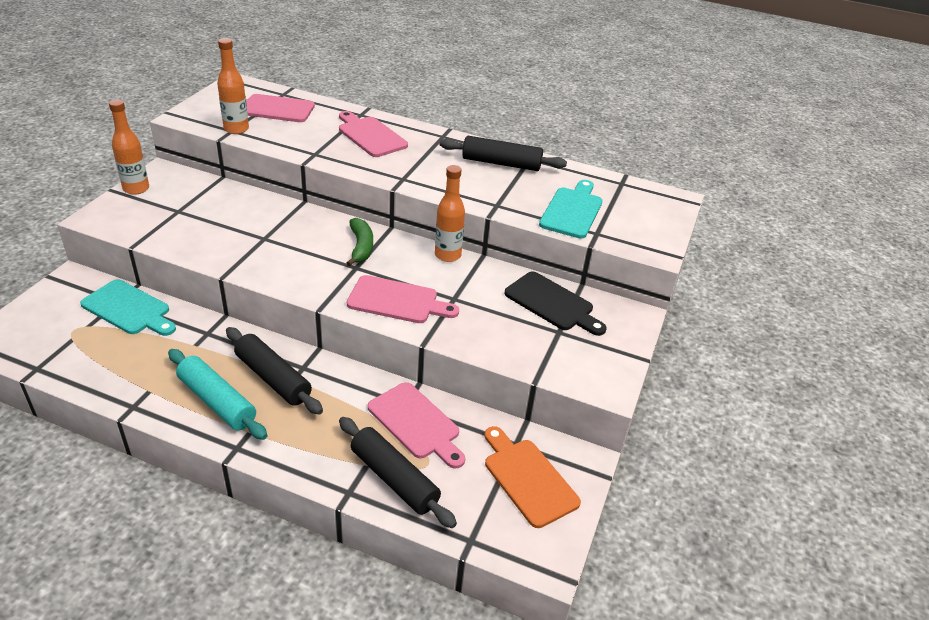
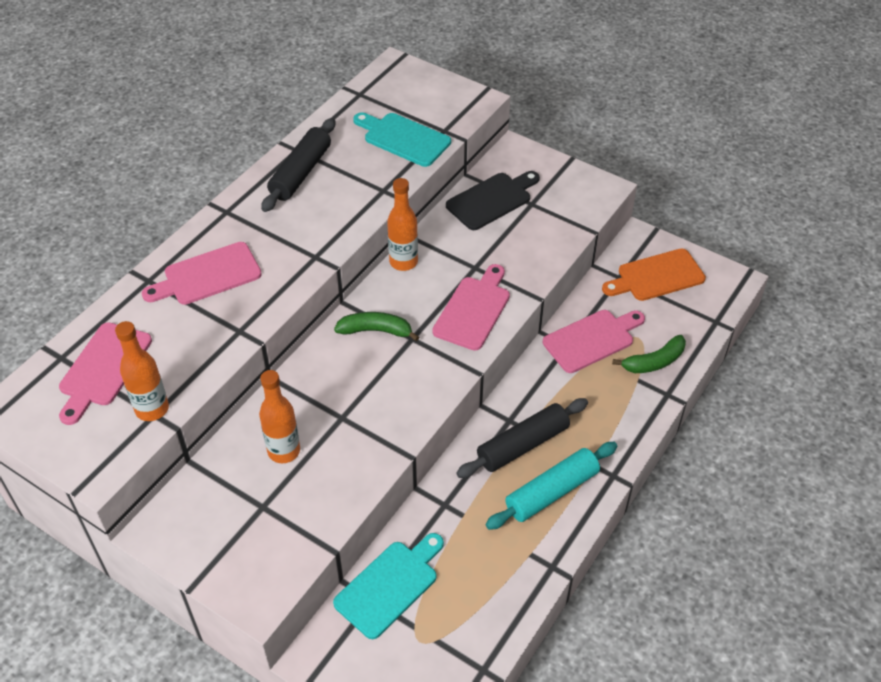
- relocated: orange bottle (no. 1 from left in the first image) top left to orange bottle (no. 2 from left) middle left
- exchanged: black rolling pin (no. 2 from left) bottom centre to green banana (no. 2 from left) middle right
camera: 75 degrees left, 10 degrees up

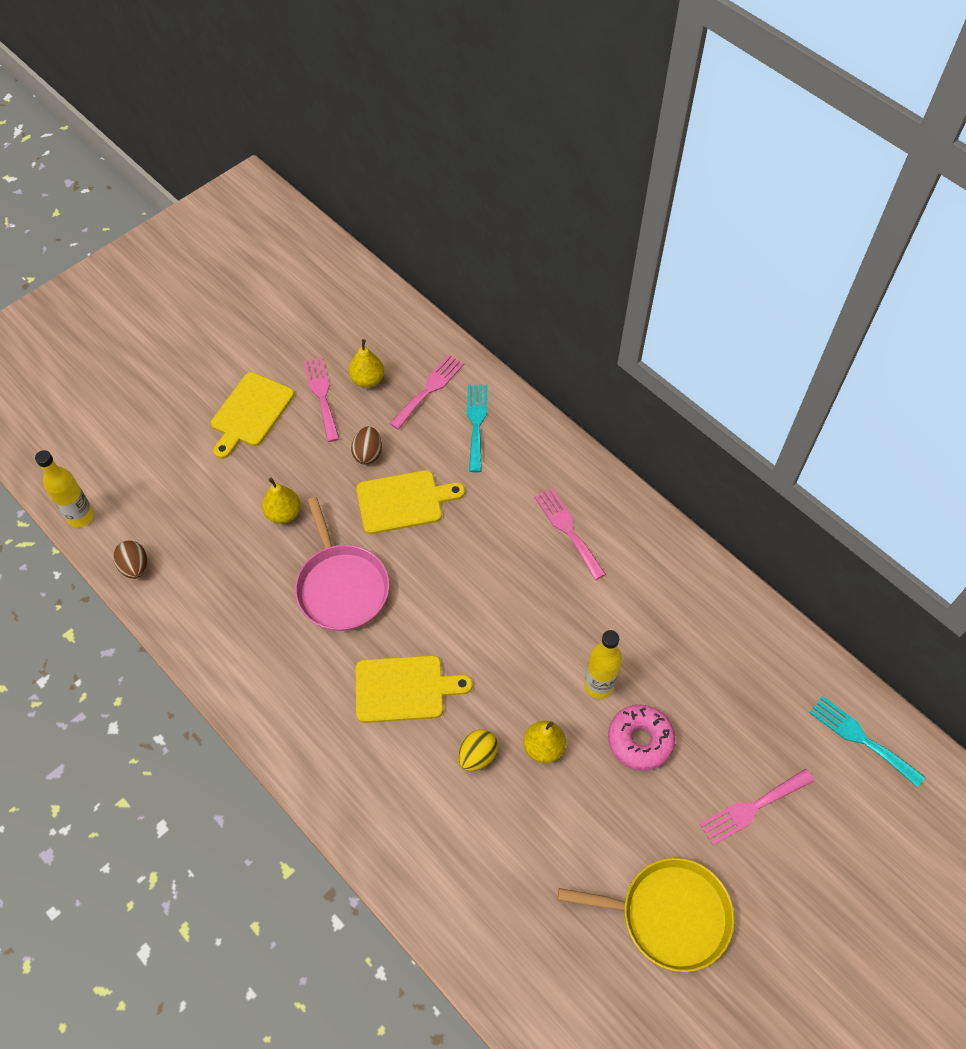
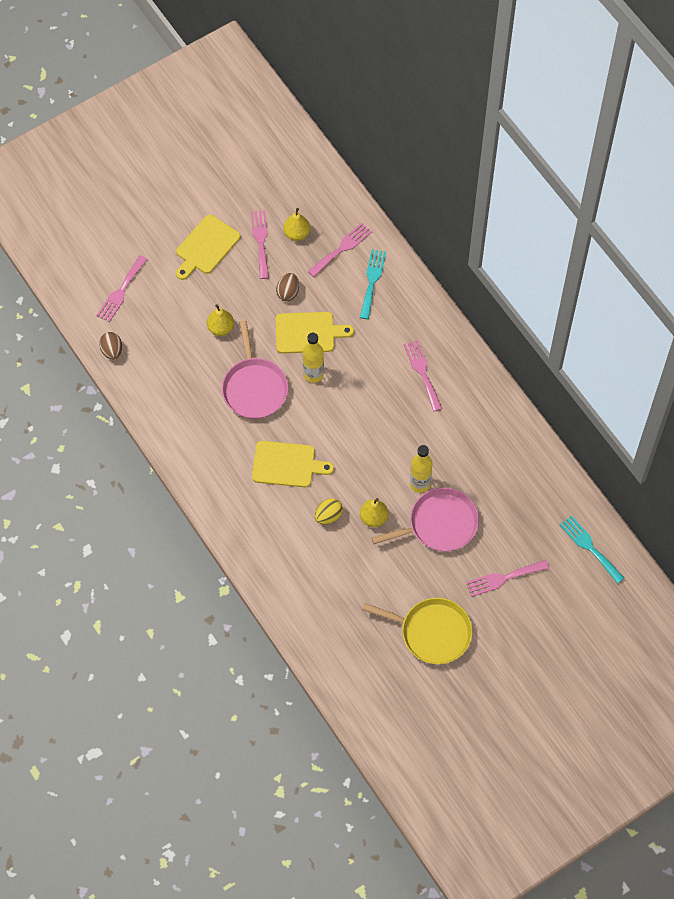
- appeared: pink fork (no. 1 from left) top left
- relocated: yellow bottle (no. 1 from left) middle left to centre
- exchanged: pink donut bottom centre to pink pan (no. 2 from left) centre
camera: 10 degrees right, 5 degrees up

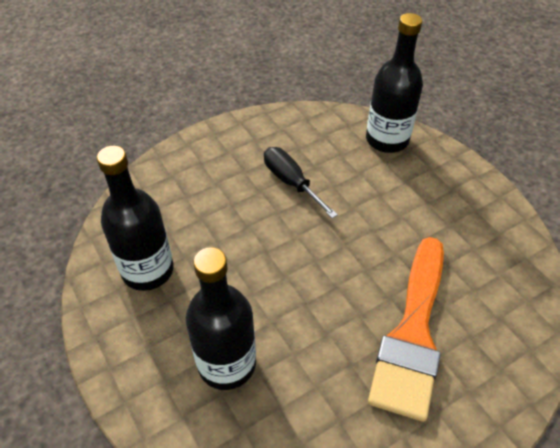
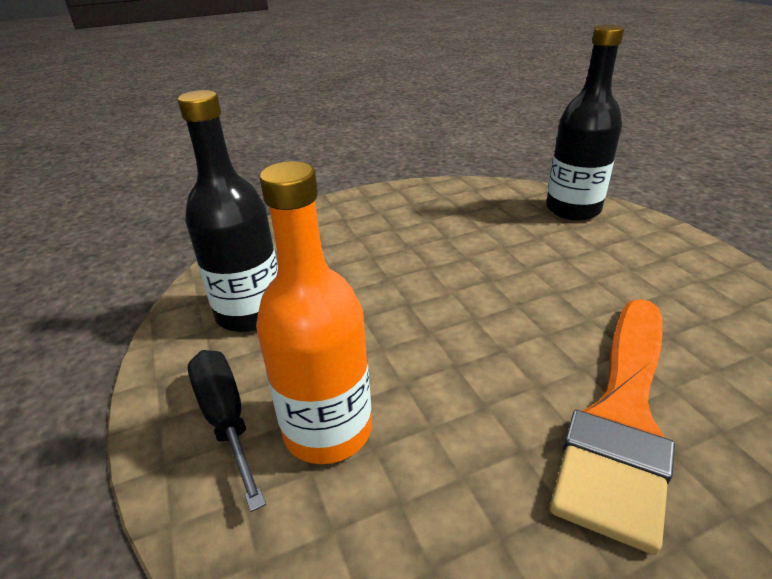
- relocated: black screwdriver centre to bottom left
- colour: black bottle (no. 2 from left) bottom centre to orange bottle centre
camera: 10 degrees right, 15 degrees down

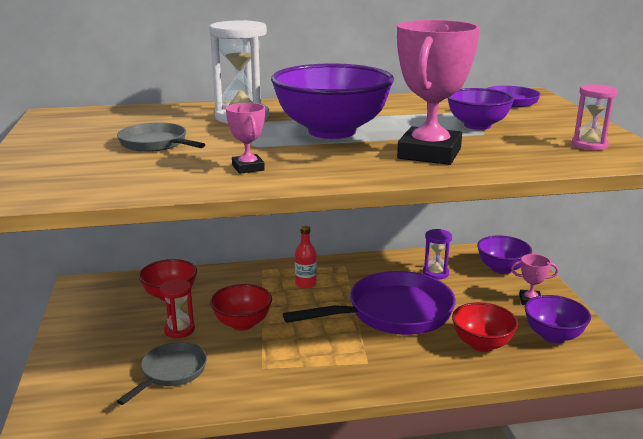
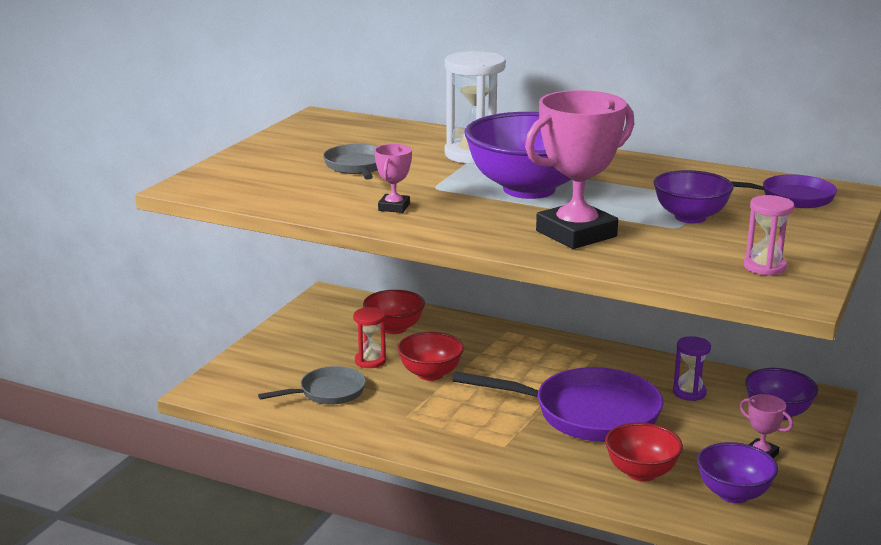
- missing: red bottle centre
camera: 35 degrees right, 0 degrees up

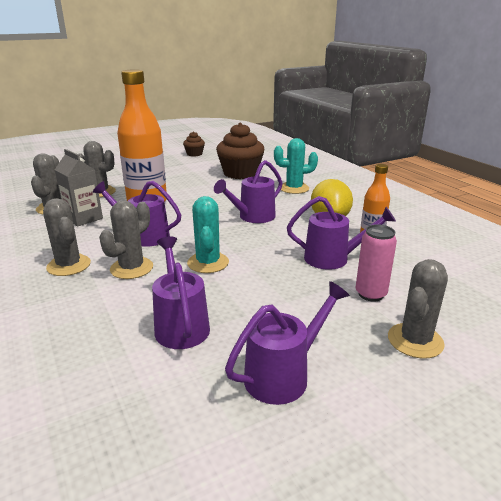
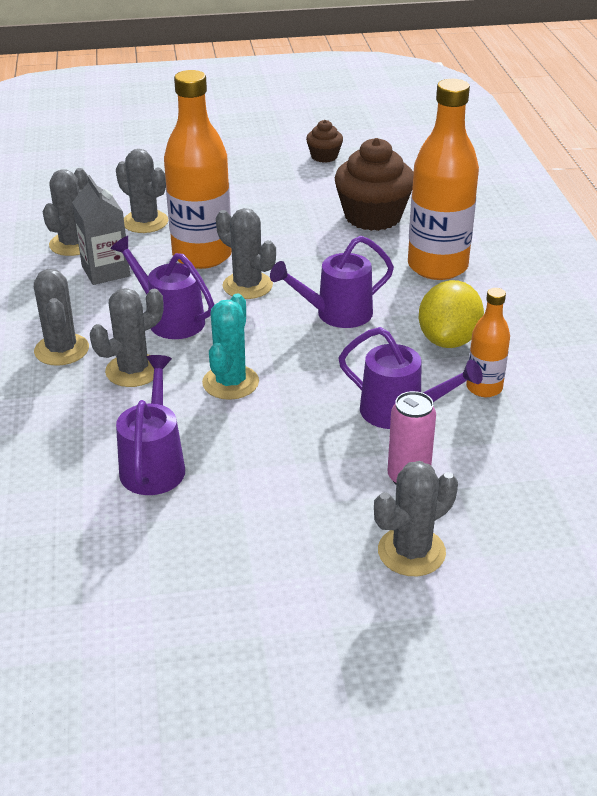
- appeared: grey cactus (no. 5 from left) top centre
- exchanged: turquoise cactus (no. 2 from left) top centre to orange bottle (no. 2 from left) top right
- missing: purple watering can (no. 4 from left) bottom centre
camera: 20 degrees right, 10 degrees up

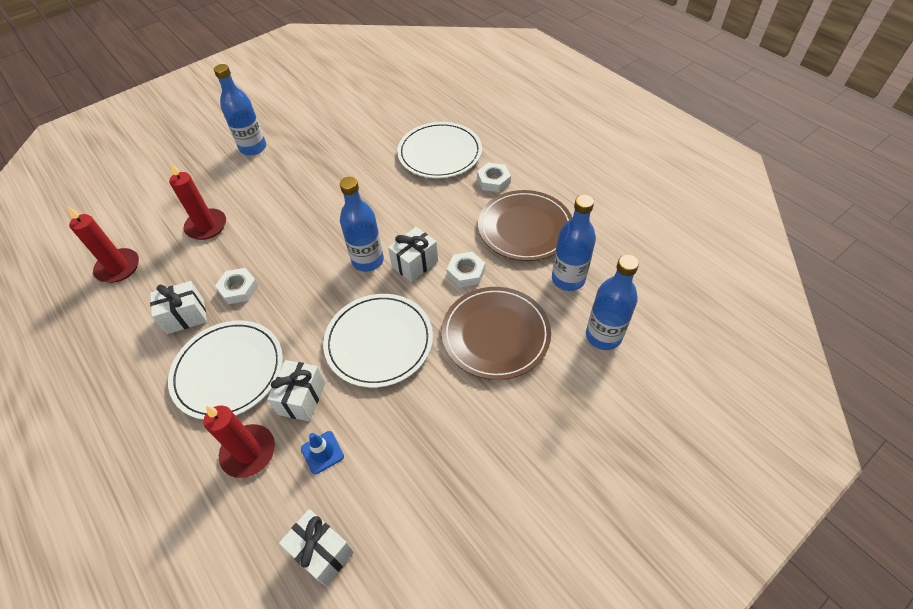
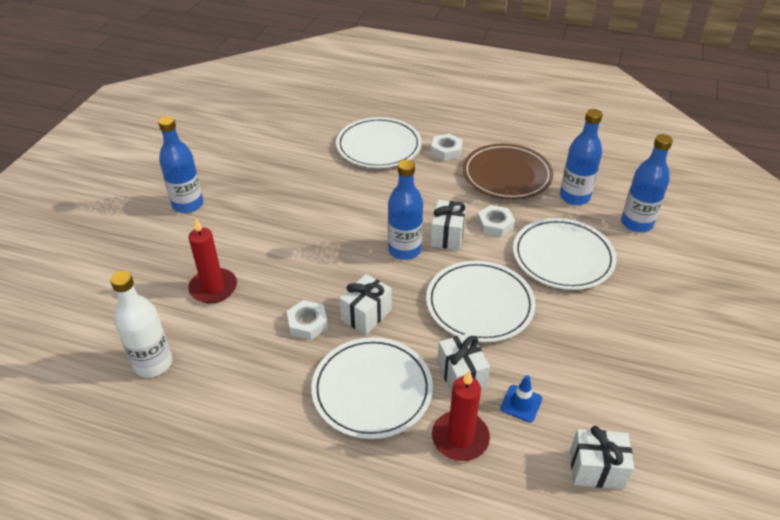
- exchanged: red candle (no. 1 from left) middle left to white bottle middle left
- relocated: white gift (no. 1 from left) middle left to centre
- colour: brown plate (no. 1 from left) centre to white plate (no. 4 from left) middle right
camera: 35 degrees left, 10 degrees down

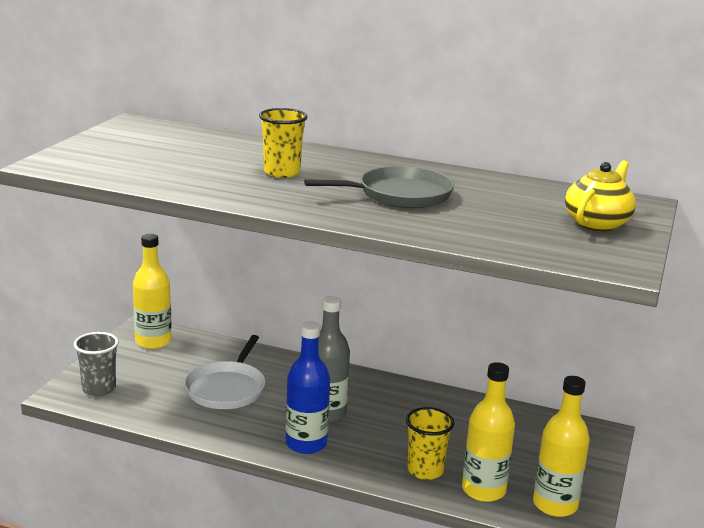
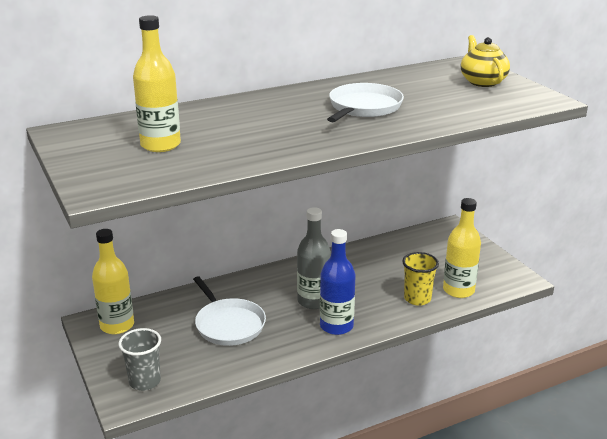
- relocated: yellow bottle (no. 3 from left in the first image) bottom right to yellow bottle (no. 2 from left) top left
- colour: grey pan centre to white pan (no. 2 from left) top centre
- missing: yellow cup (no. 1 from left) top centre
camera: 45 degrees left, 5 degrees up

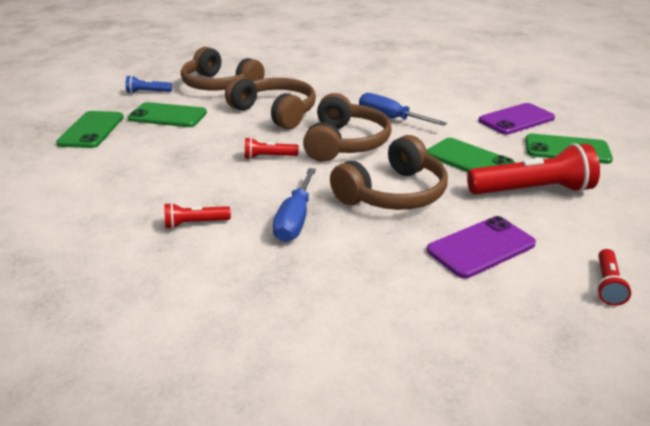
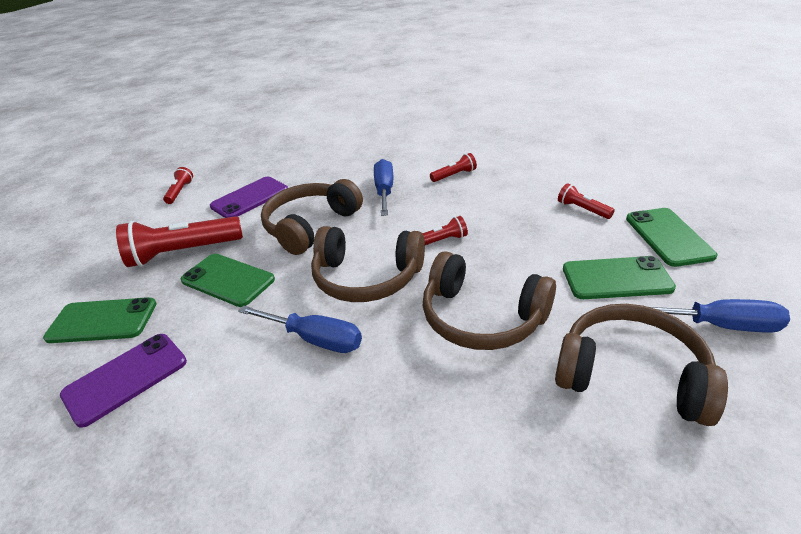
- spun: brown headphones (no. 3 from left in the first image) top centre = centre 75 degrees counterclockwise
- appeared: red flashlight (no. 5 from left) middle right
- exchanged: blue flashlight top left to blue screwdriver (no. 3 from left) middle right
camera: 170 degrees right, 5 degrees up

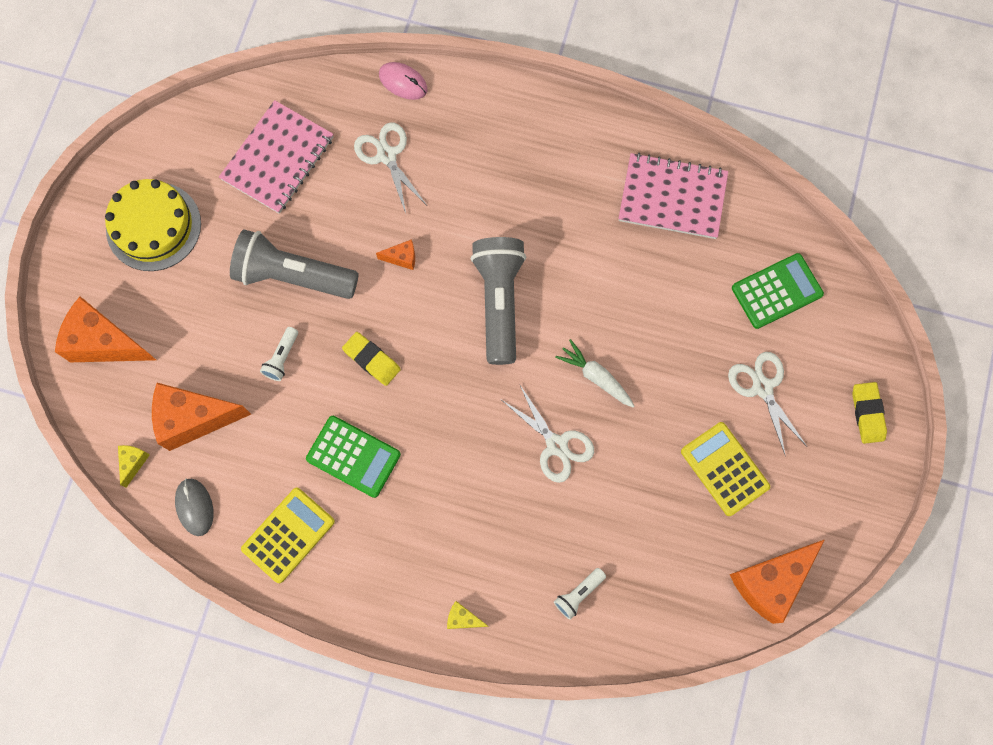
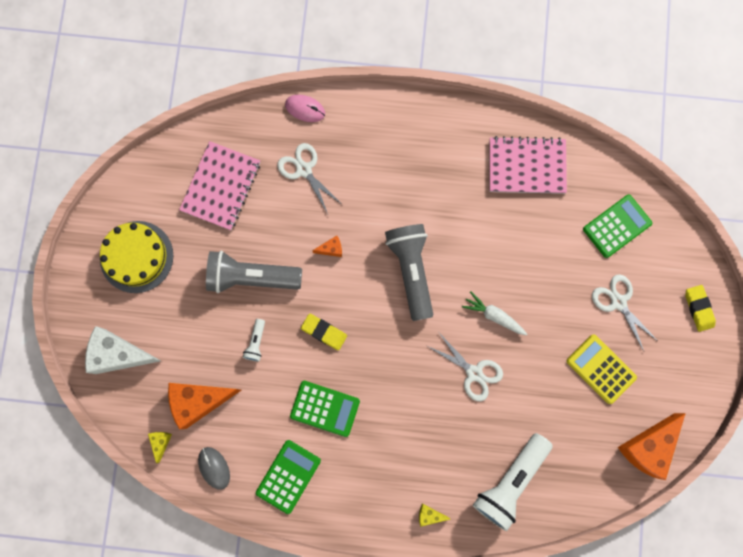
- colour: orange cheese (no. 1 from left) middle left to white cheese middle left
- colour: yellow calculator (no. 1 from left) bottom left to green calculator (no. 1 from left) bottom centre
- size: white flashlight (no. 2 from left) bottom centre = bottom right x2.27
camera: 10 degrees left, 5 degrees up

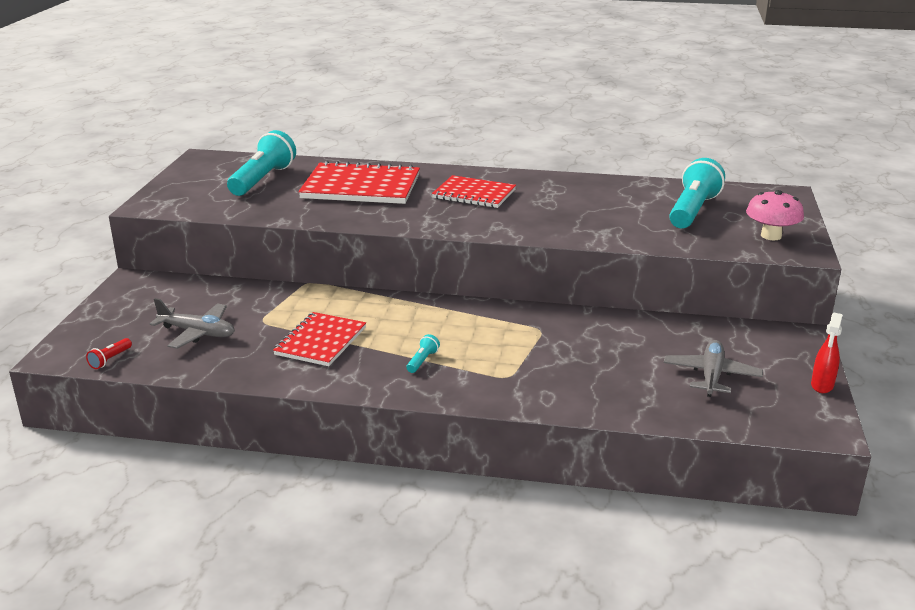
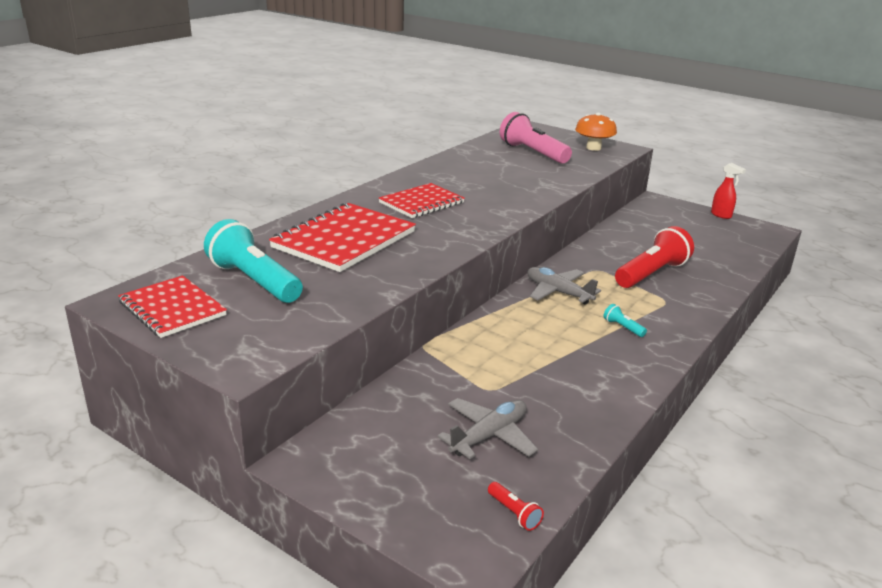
- relocated: red notebook (no. 1 from left) centre to middle left
- colour: turquoise flashlight (no. 3 from left) top right to pink flashlight top centre
- relocated: grey plane (no. 2 from left) middle right to centre
- colour: pink mushroom middle right to orange mushroom top right
- appeared: red flashlight (no. 2 from left) middle right
camera: 65 degrees left, 0 degrees up

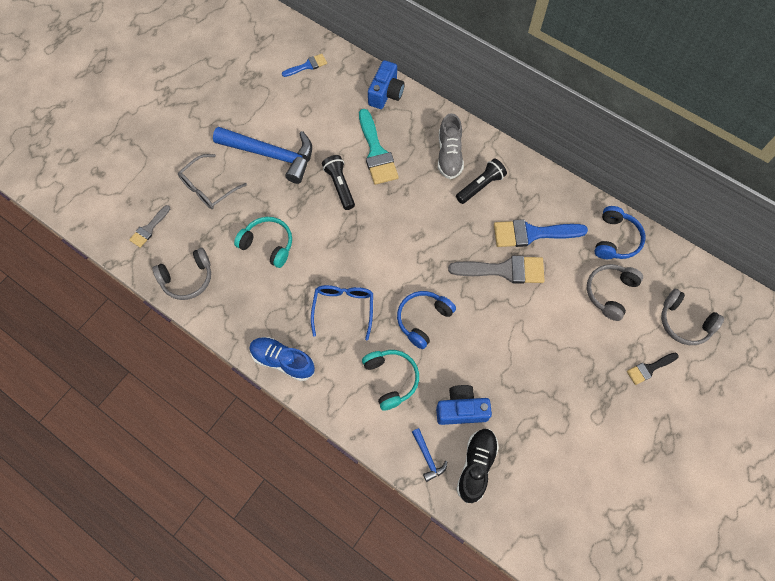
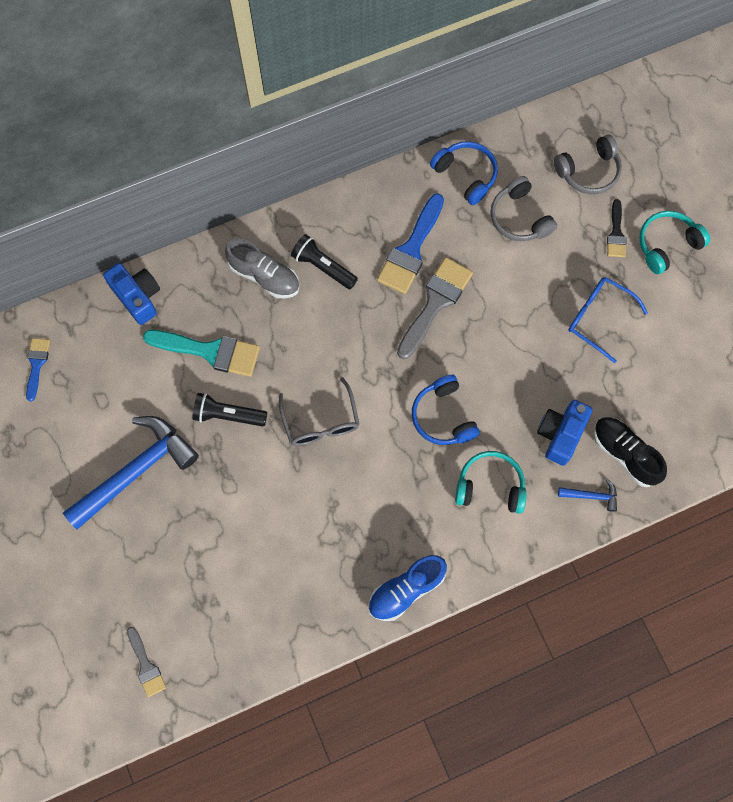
- relocated: grey glasses top left to centre
- spun: black flashlight (no. 2 from left) top centre = top centre 45 degrees counterclockwise
- relocated: blue glasses centre to middle right
- relocated: turquoise headphones (no. 1 from left in the first image) centre to turquoise headphones (no. 2 from left) top right
- missing: grey headphones (no. 1 from left) middle left
camera: 60 degrees left, 5 degrees up

